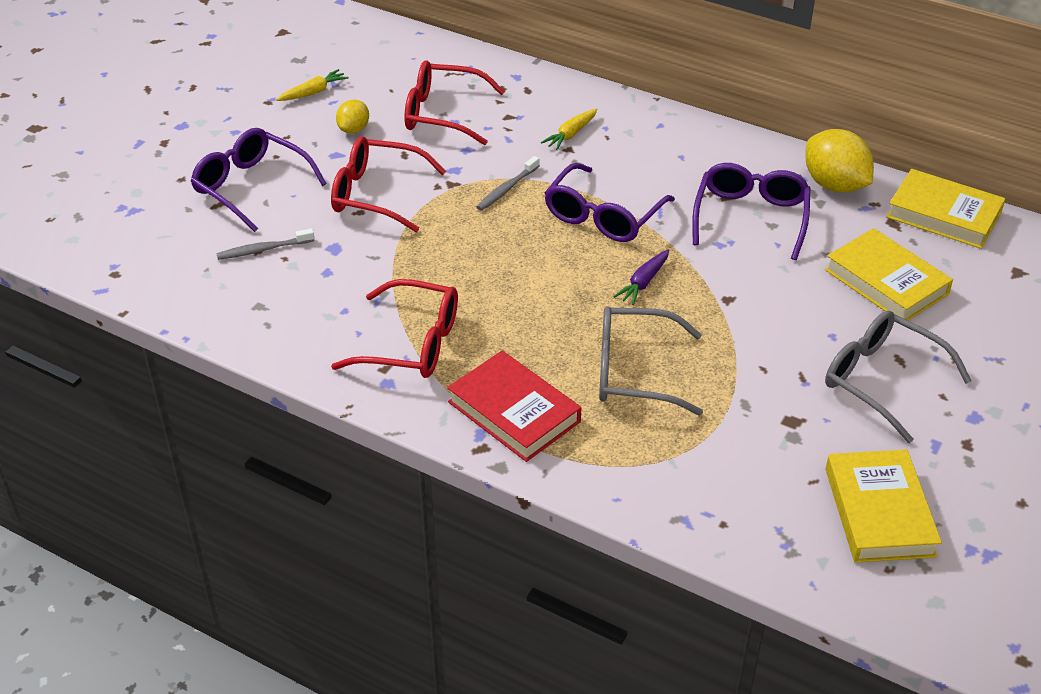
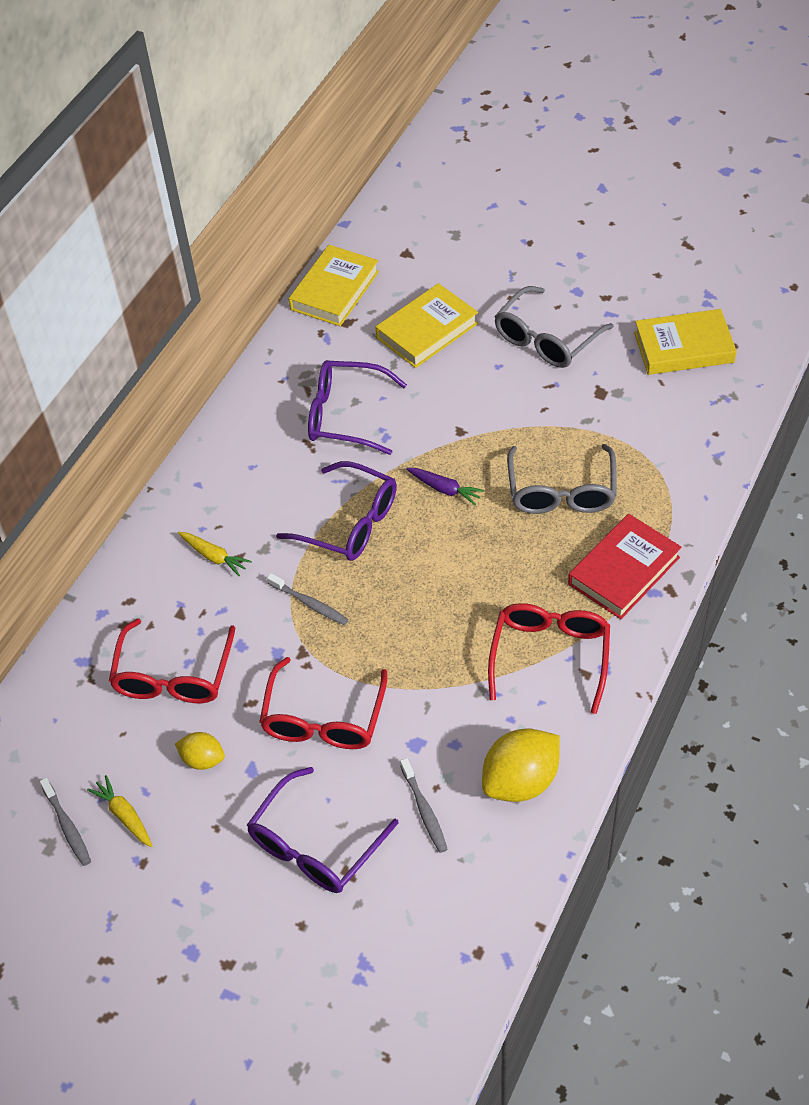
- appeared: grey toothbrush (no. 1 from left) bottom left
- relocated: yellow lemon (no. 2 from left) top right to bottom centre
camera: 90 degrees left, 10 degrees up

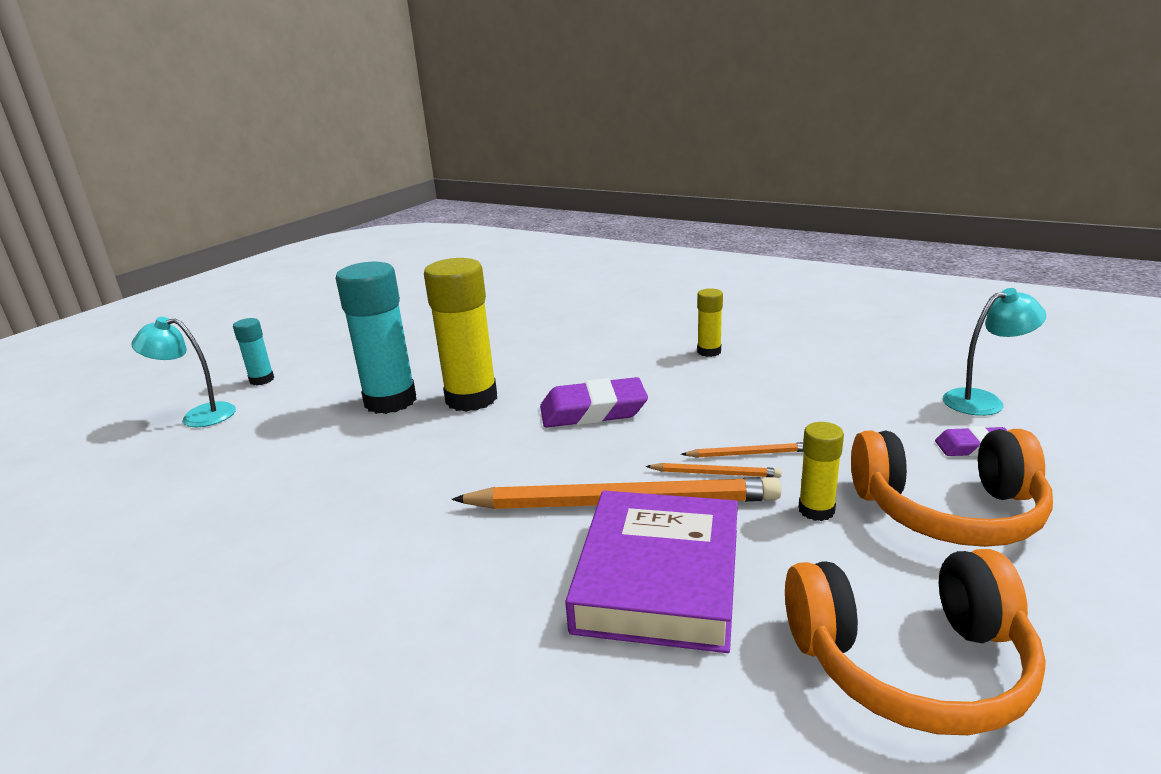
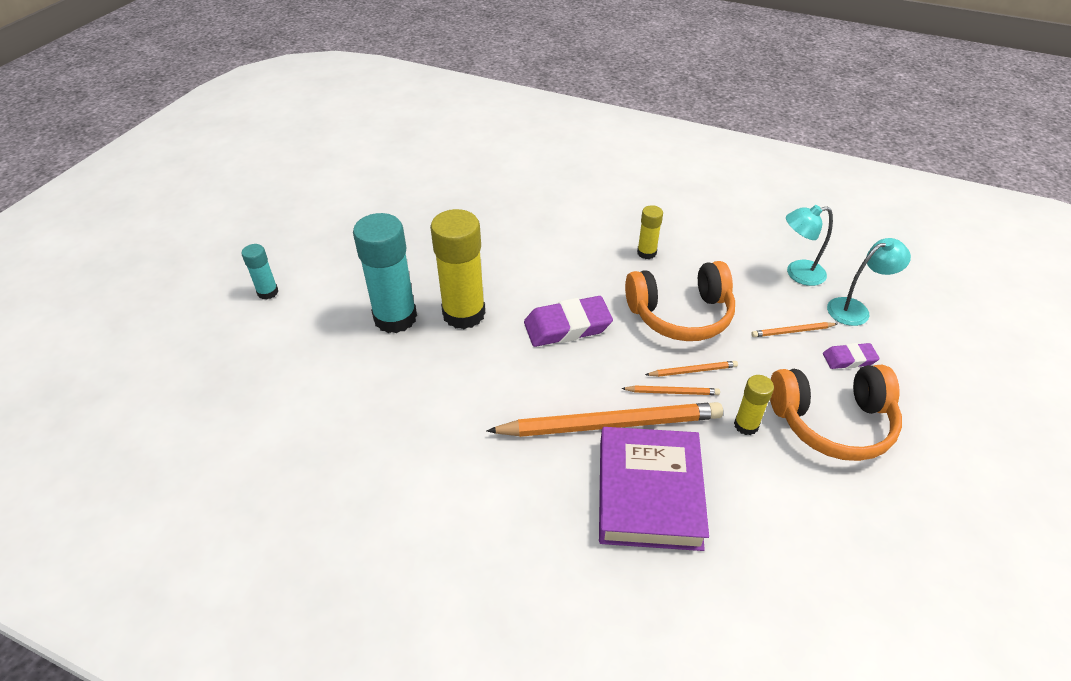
- relocated: orange headphones (no. 1 from left) bottom right to centre
- appeared: orange pencil (no. 4 from left) middle right
- relocated: turquoise lamp (no. 1 from left) middle left to middle right
camera: 10 degrees left, 20 degrees up

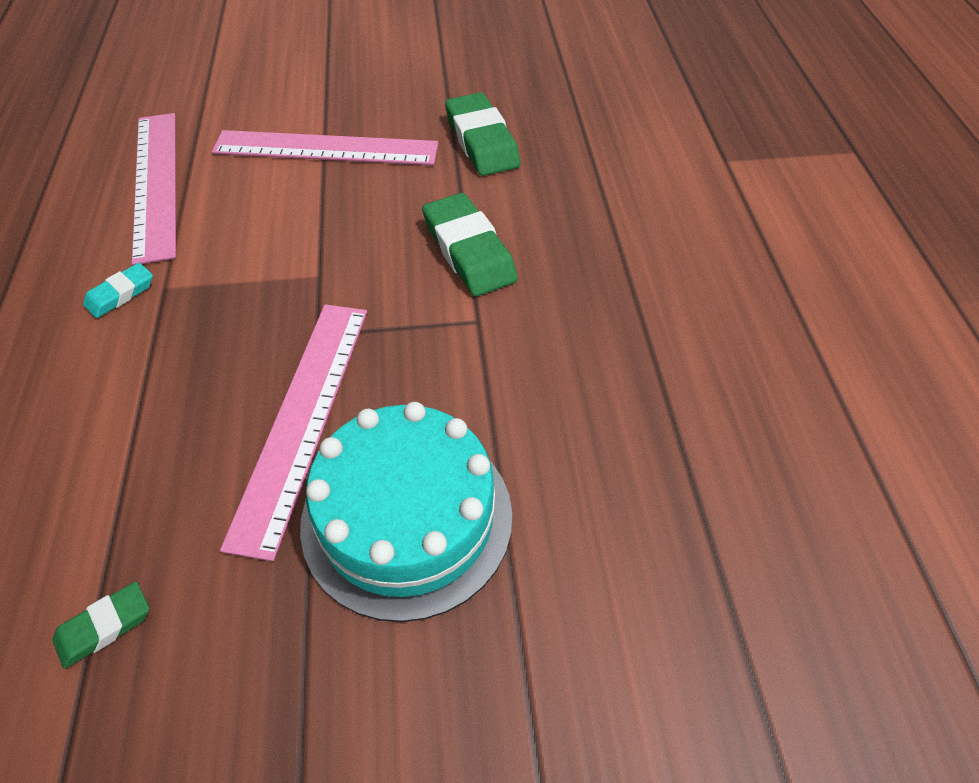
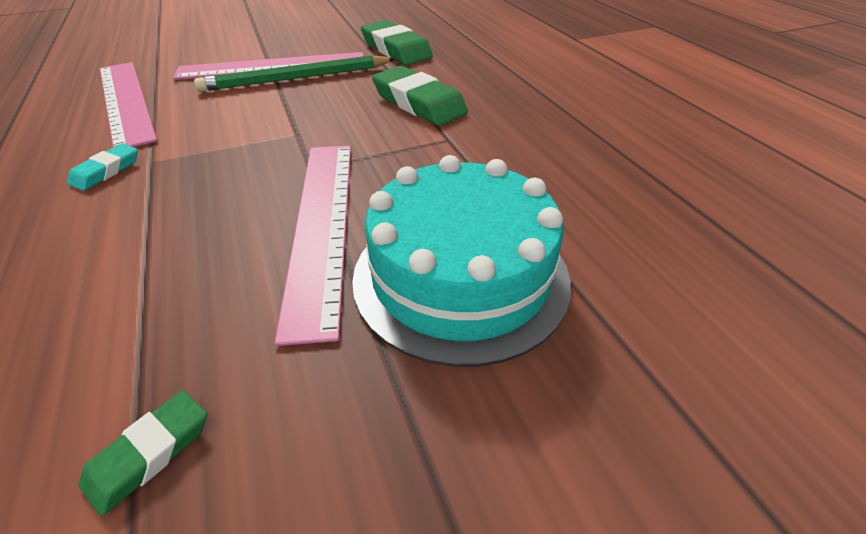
- appeared: green pencil top centre
camera: 15 degrees left, 10 degrees down

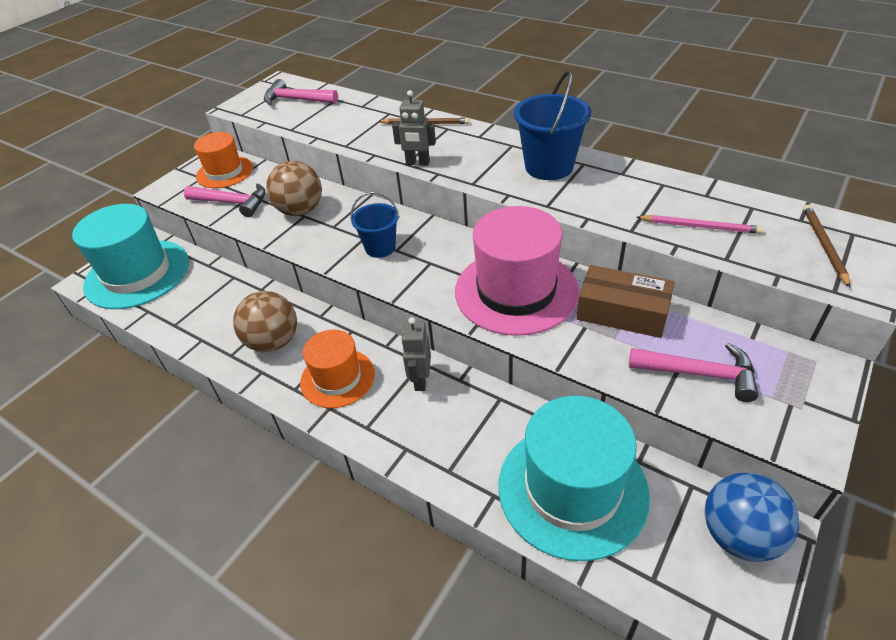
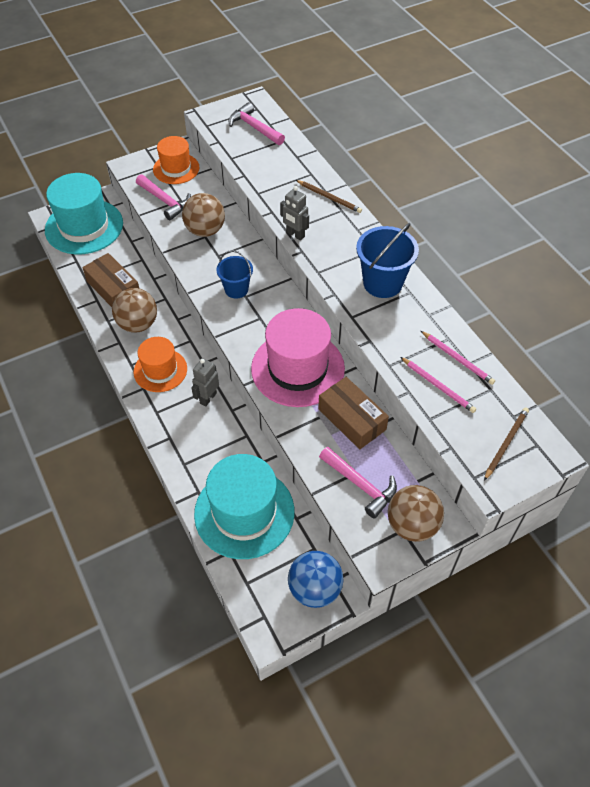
- appeared: brown box (no. 1 from left) middle left
- appeared: brown ball (no. 3 from left) middle right
- appeared: pink pencil (no. 2 from left) middle right
camera: 25 degrees right, 10 degrees up

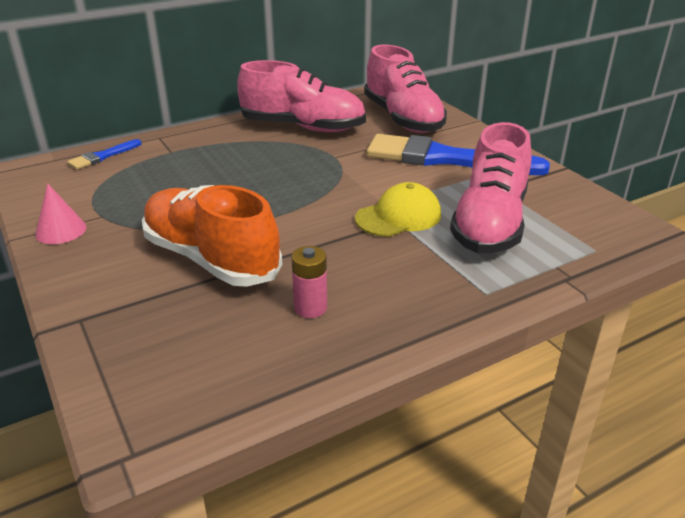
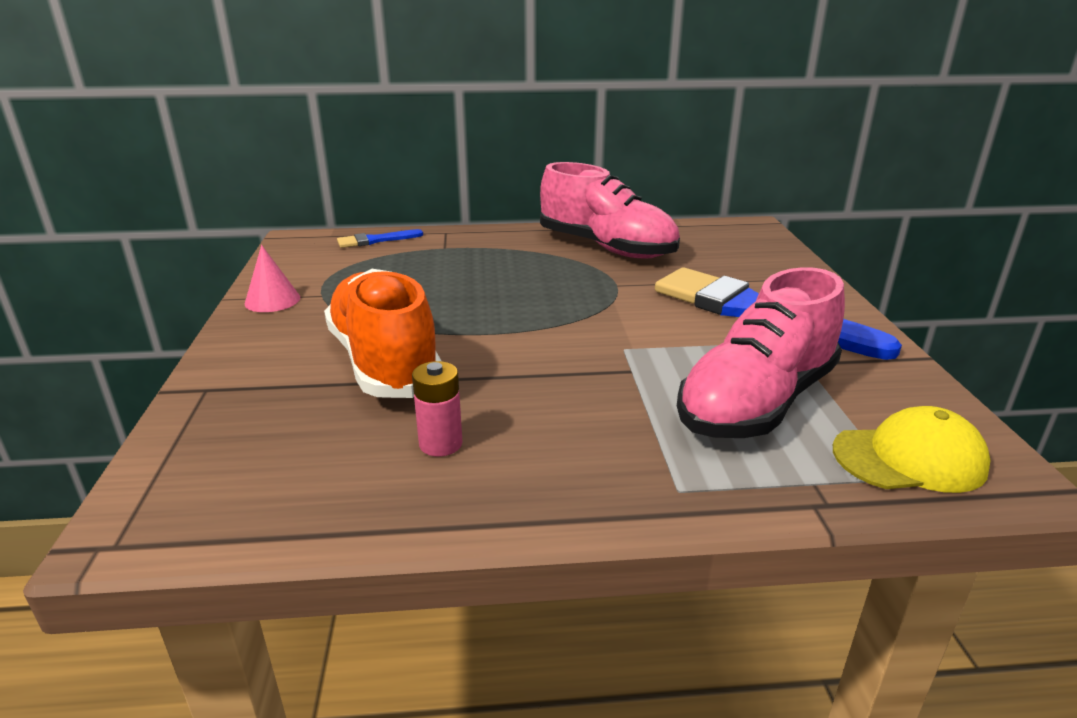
- relocated: yellow cap centre to middle right
- missing: pink shoe (no. 2 from left) top centre
camera: 25 degrees right, 5 degrees down

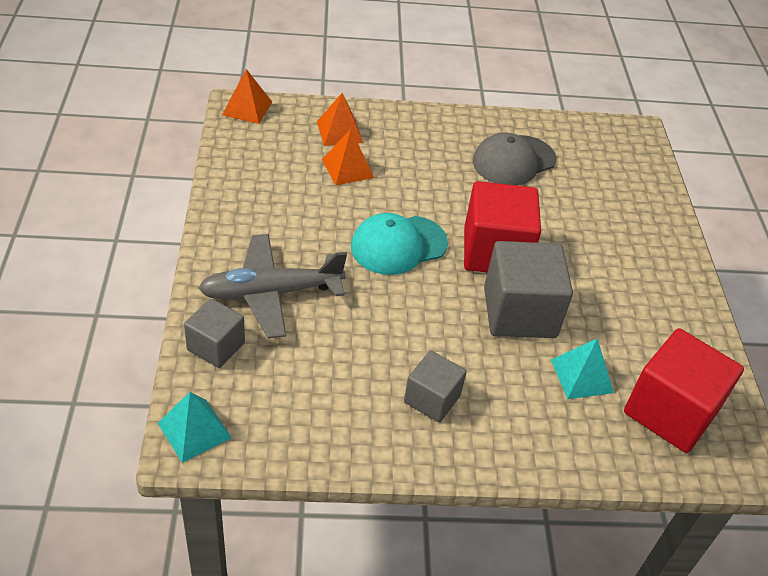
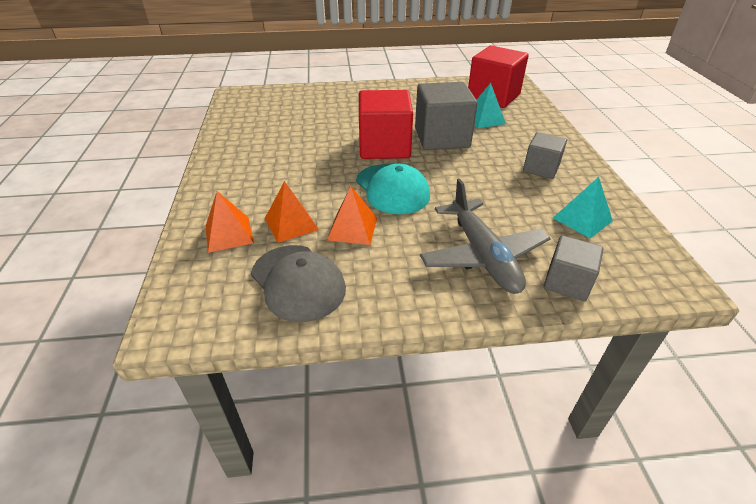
- relocated: grey cap top right to centre
- relocated: orange pyramid (no. 1 from left in the first image) top left to orange pyramid (no. 3 from left) centre
- relocated: turquoise pyramid (no. 1 from left in the first image) bottom left to turquoise pyramid (no. 2 from left) middle right
camera: 90 degrees left, 5 degrees down

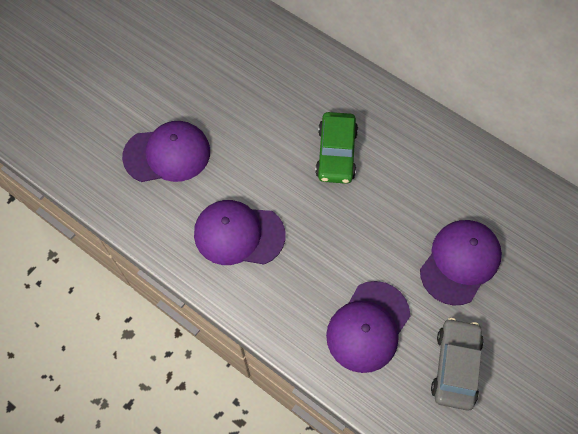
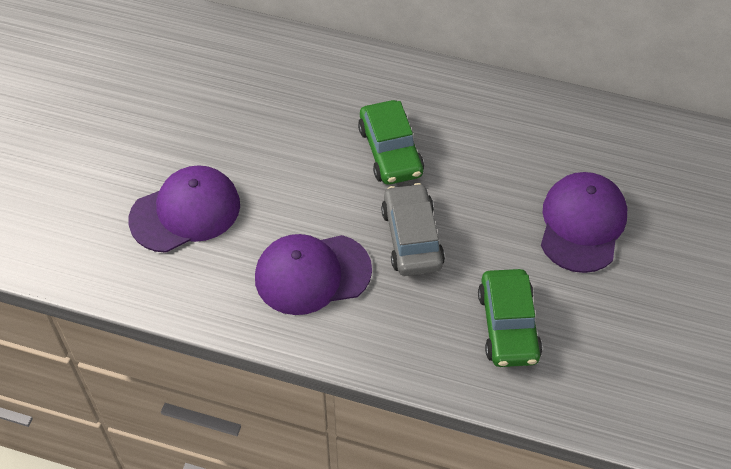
- relocated: grey car bottom right to centre
- exchanged: purple cap (no. 3 from left) bottom centre to green car (no. 2 from left) bottom right
camera: 20 degrees left, 10 degrees down

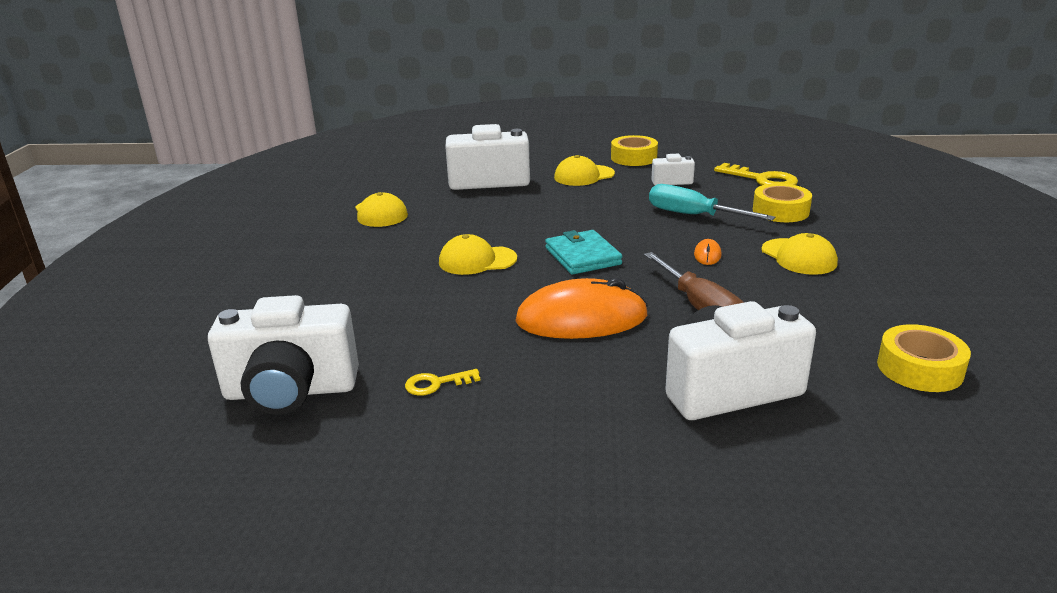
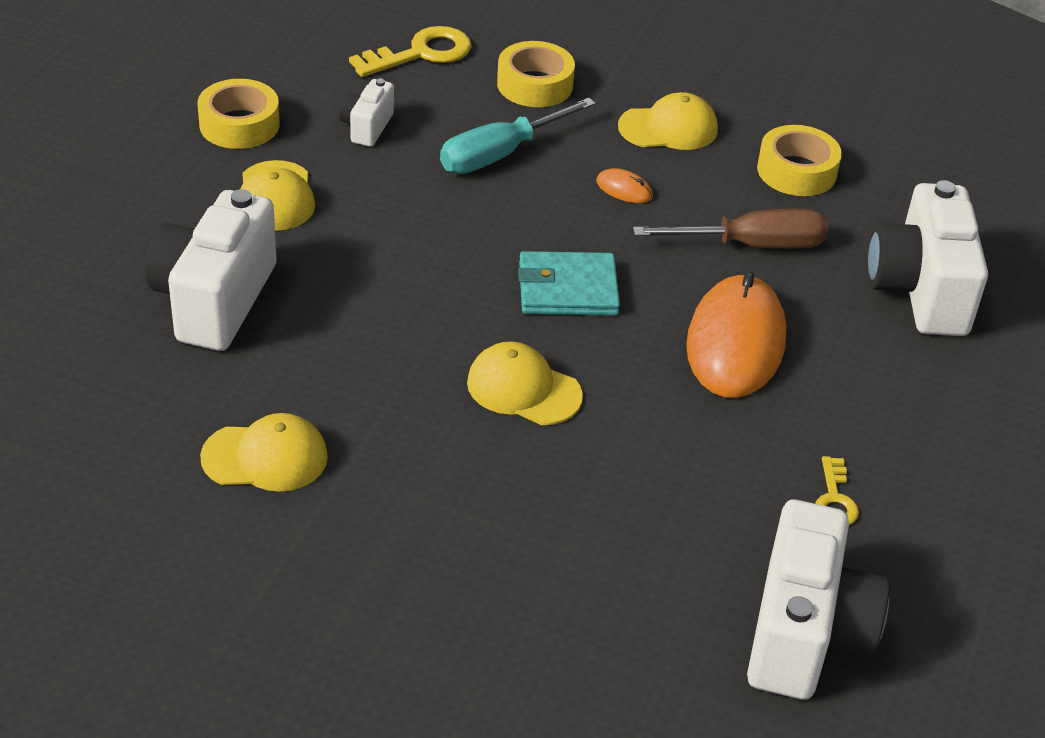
- spun: yellow cap (no. 2 from left in the first image) centre = centre 105 degrees clockwise
- relocated: yellow tape (no. 3 from left) middle right to top right
camera: 75 degrees left, 15 degrees up

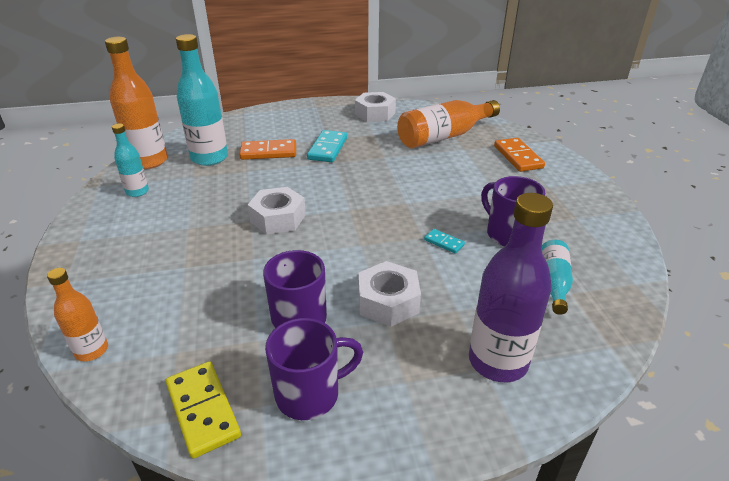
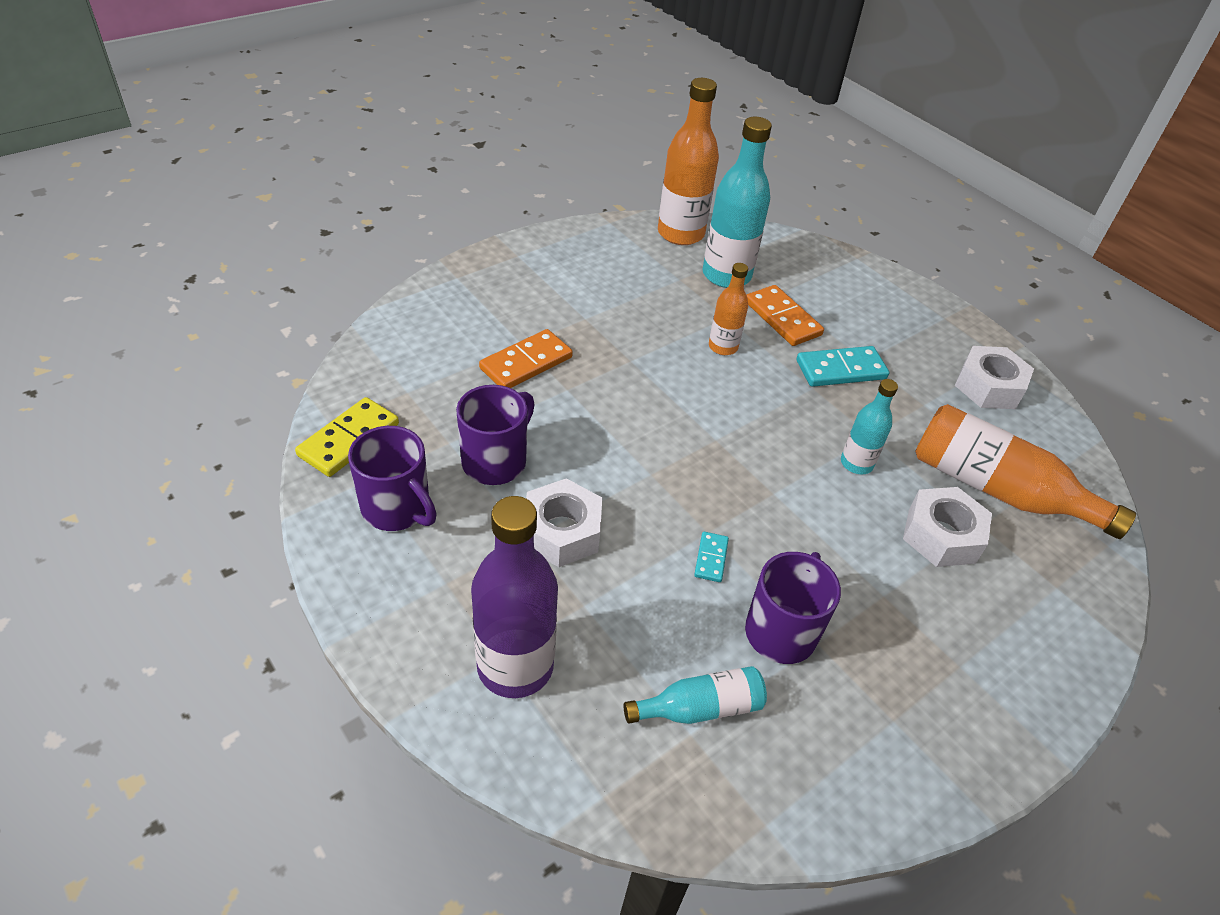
- relocated: orange domino (no. 2 from left in the first image) top right to orange domino (no. 1 from left) centre
- relocated: orange bottle (no. 1 from left in the first image) middle left to orange bottle (no. 2 from left) centre
- relocated: turquoise bottle (no. 1 from left in the first image) top left to turquoise bottle (no. 3 from left) middle right
- relocated: white nut (no. 1 from left in the first image) centre to white nut (no. 2 from left) middle right
camera: 60 degrees right, 10 degrees up

